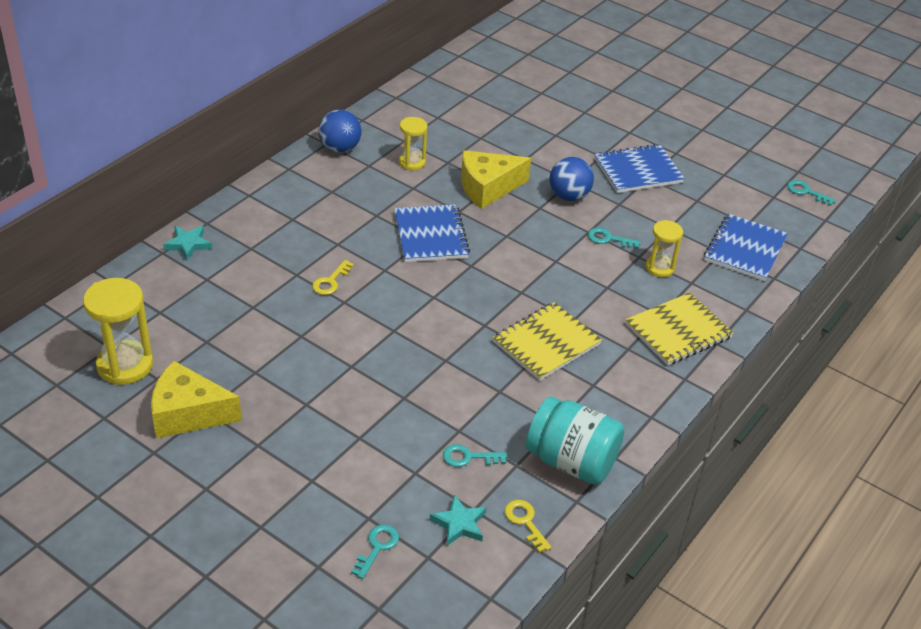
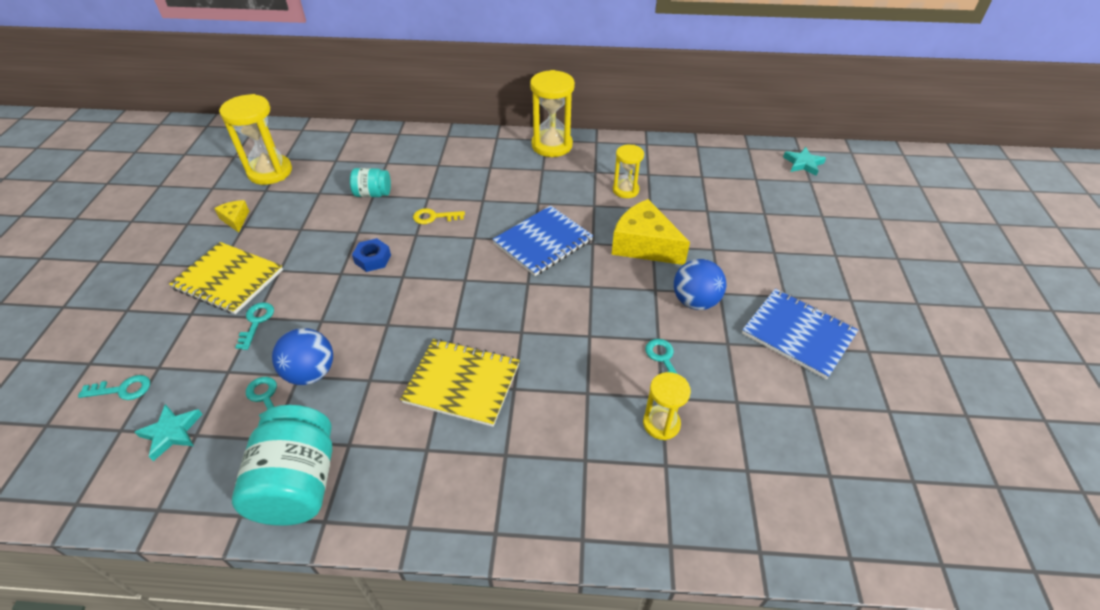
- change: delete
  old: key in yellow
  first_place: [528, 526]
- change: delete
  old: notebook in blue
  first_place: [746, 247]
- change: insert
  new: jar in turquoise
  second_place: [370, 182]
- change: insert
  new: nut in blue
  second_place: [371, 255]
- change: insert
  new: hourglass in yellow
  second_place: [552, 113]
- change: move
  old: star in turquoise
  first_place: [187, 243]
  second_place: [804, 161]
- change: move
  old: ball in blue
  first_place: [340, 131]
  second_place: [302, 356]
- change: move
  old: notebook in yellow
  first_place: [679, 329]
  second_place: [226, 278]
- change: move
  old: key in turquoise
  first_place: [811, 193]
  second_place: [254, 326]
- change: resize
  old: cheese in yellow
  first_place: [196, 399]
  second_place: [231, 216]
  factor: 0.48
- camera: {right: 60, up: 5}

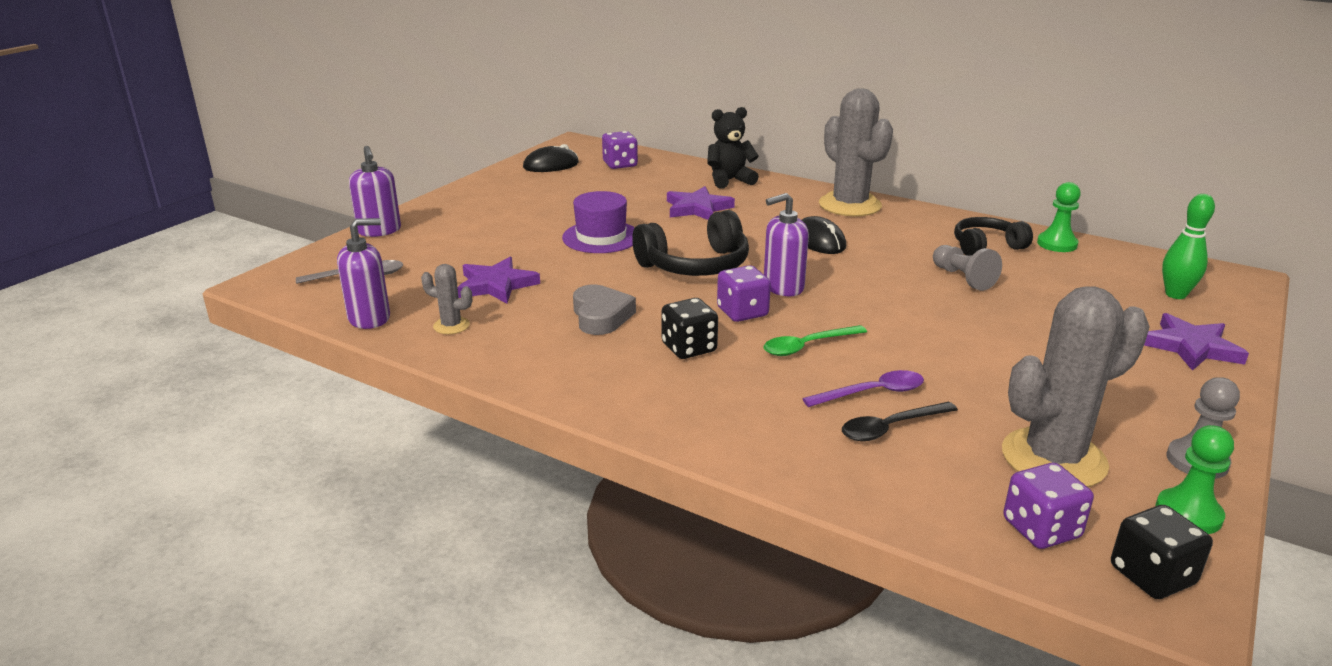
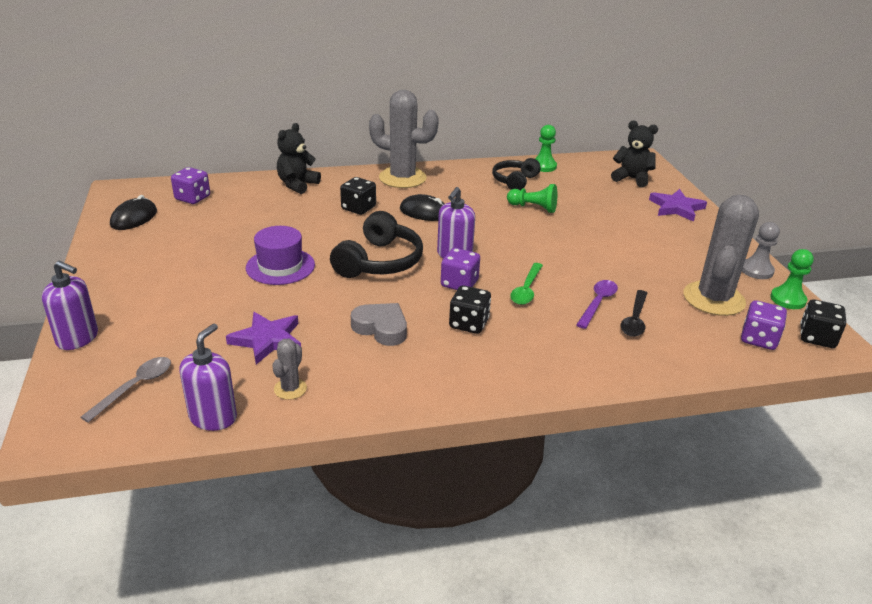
- change: delete
  old: star in purple
  first_place: [701, 203]
- change: insert
  new: dice in black
  second_place: [358, 196]
- change: replace
  old: bowling pin in green
  new: teddy bear in black
  first_place: [1188, 246]
  second_place: [634, 154]
- change: recolor
  old: pawn in grey
  new: pawn in green
  first_place: [967, 268]
  second_place: [532, 198]
- change: rotate
  old: cactus in grey
  first_place: [446, 299]
  second_place: [289, 369]
  degrees: -45
- camera: {right: -45, up: 5}

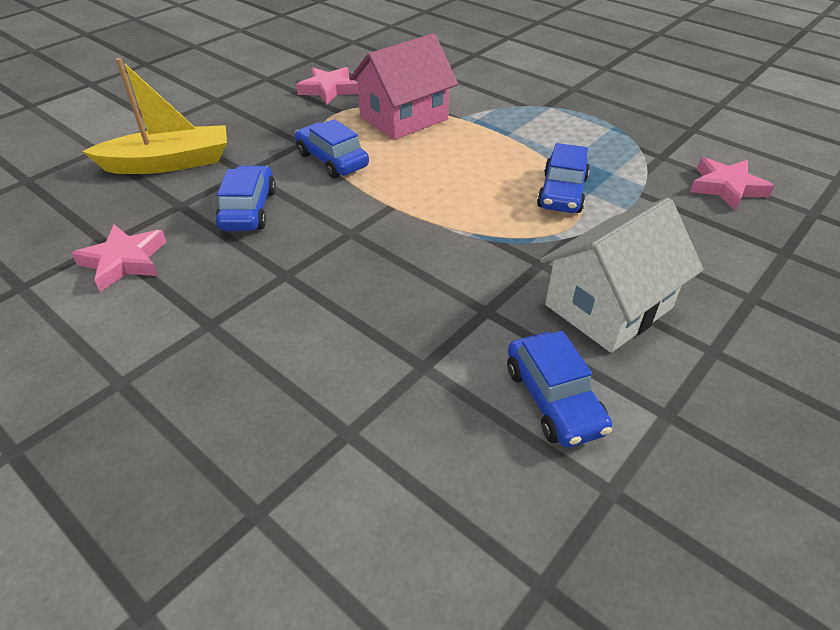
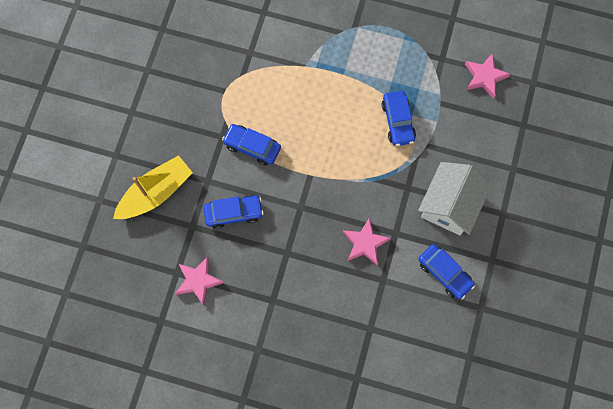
- change: delete
  old: house in pink
  first_place: [403, 86]
- change: move
  old: star in pink
  first_place: [327, 86]
  second_place: [367, 241]
- change: rotate
  old: car in blue
  first_place: [245, 198]
  second_place: [233, 212]
  degrees: 105
- camera: {right: -25, up: 30}

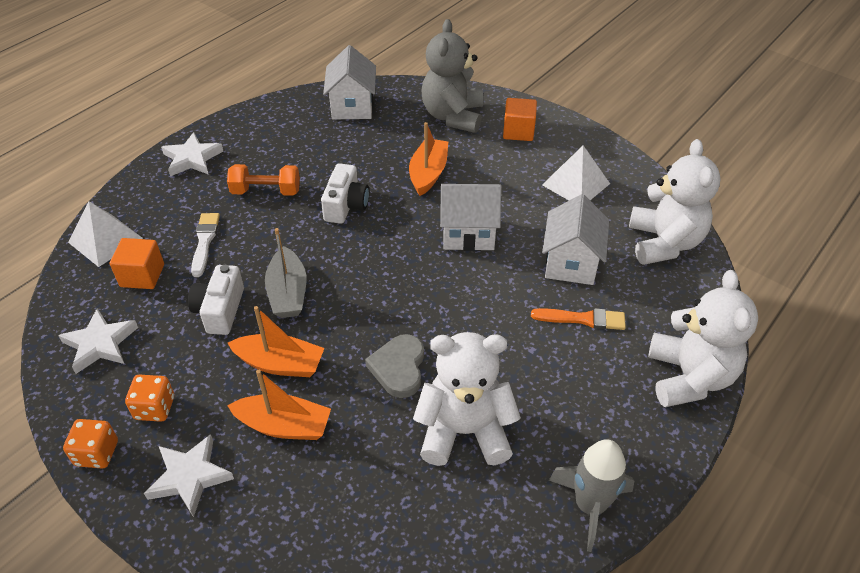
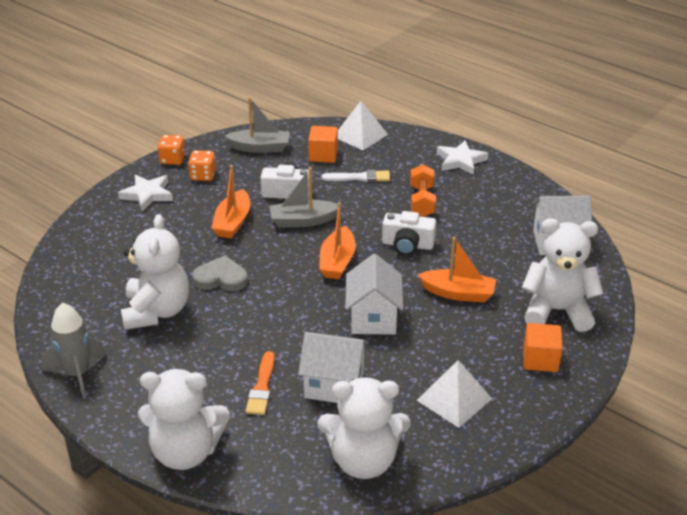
- change: move
  old: boat in orange
  first_place: [279, 405]
  second_place: [337, 240]
- change: replace
  old: star in white
  new: boat in grey
  first_place: [98, 341]
  second_place: [257, 125]
- change: recolor
  old: teddy bear in grey
  new: teddy bear in white
  first_place: [453, 76]
  second_place: [563, 275]
- camera: {right: 90, up: -10}

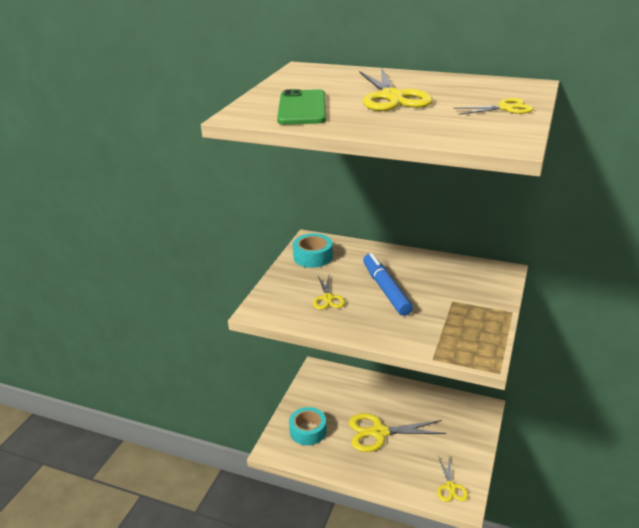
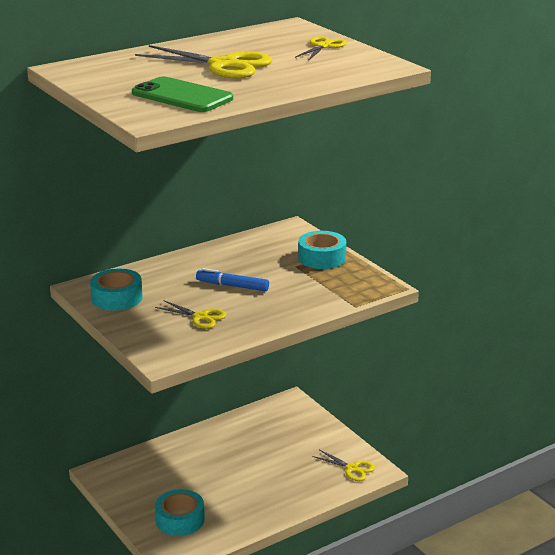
- change: delete
  old: scissors in yellow
  first_place: [397, 432]
- change: insert
  new: tape in turquoise
  second_place: [322, 250]
- change: resize
  old: marker in blue
  first_place: [388, 284]
  second_place: [232, 279]
  factor: 0.67
- camera: {right: -55, up: -5}

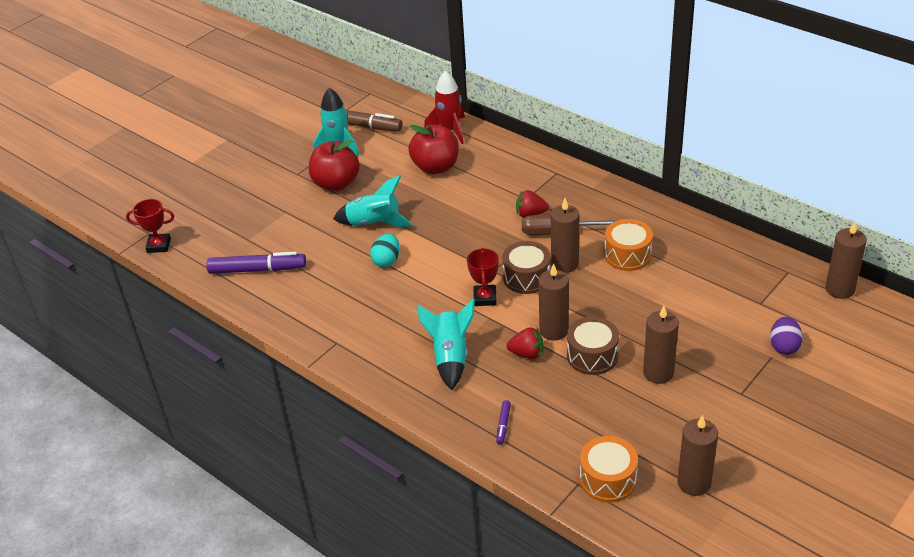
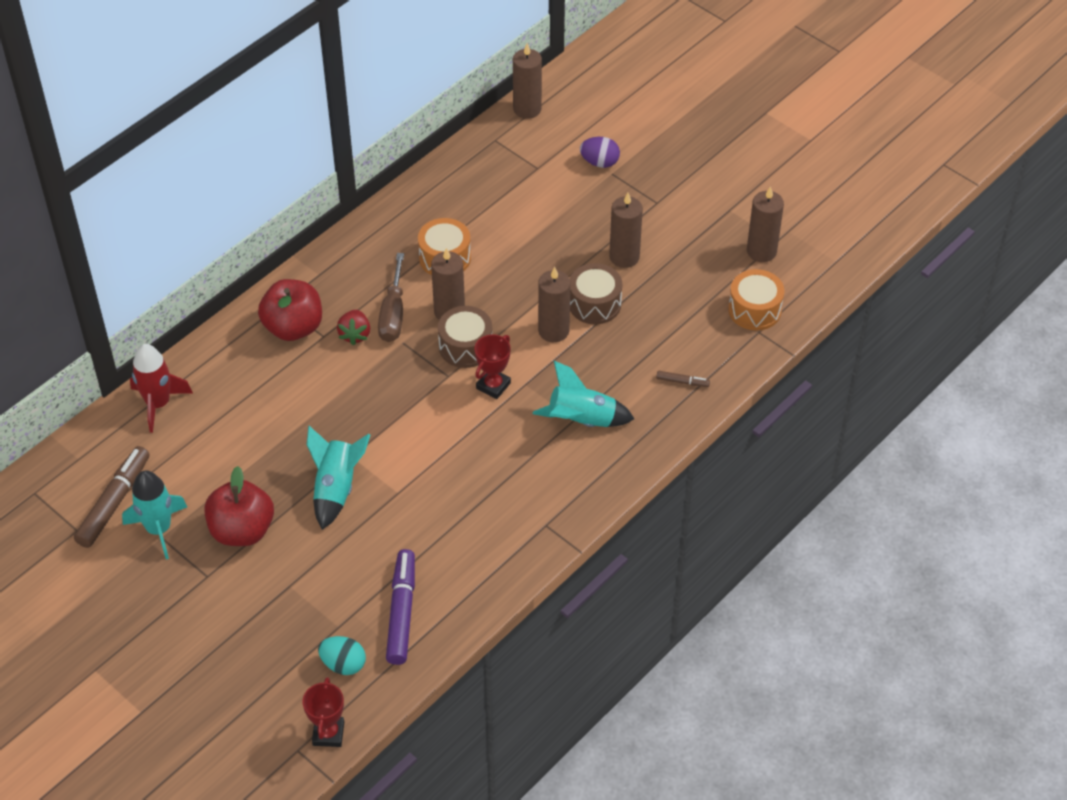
- change: delete
  old: strawberry in red
  first_place: [525, 343]
- change: move
  old: egg in turquoise
  first_place: [385, 250]
  second_place: [342, 655]
- change: move
  old: apple in red
  first_place: [433, 149]
  second_place: [290, 310]
- change: recolor
  old: marker in purple
  new: marker in brown
  first_place: [503, 422]
  second_place: [683, 379]
- change: rotate
  old: trophy in red
  first_place: [483, 277]
  second_place: [493, 367]
  degrees: -60
- camera: {right: -90, up: 10}

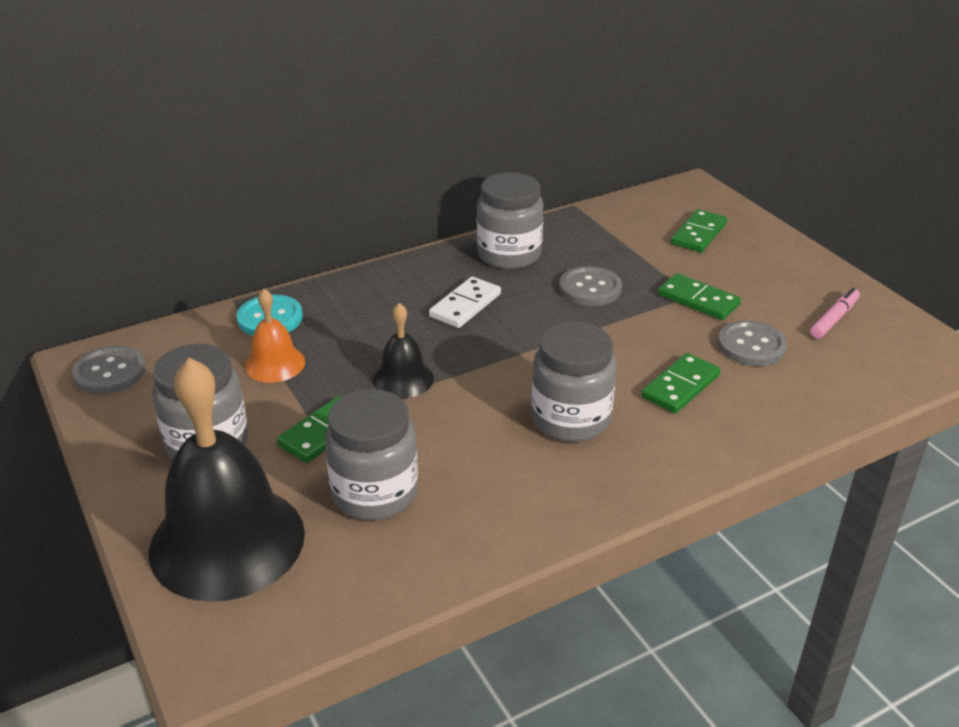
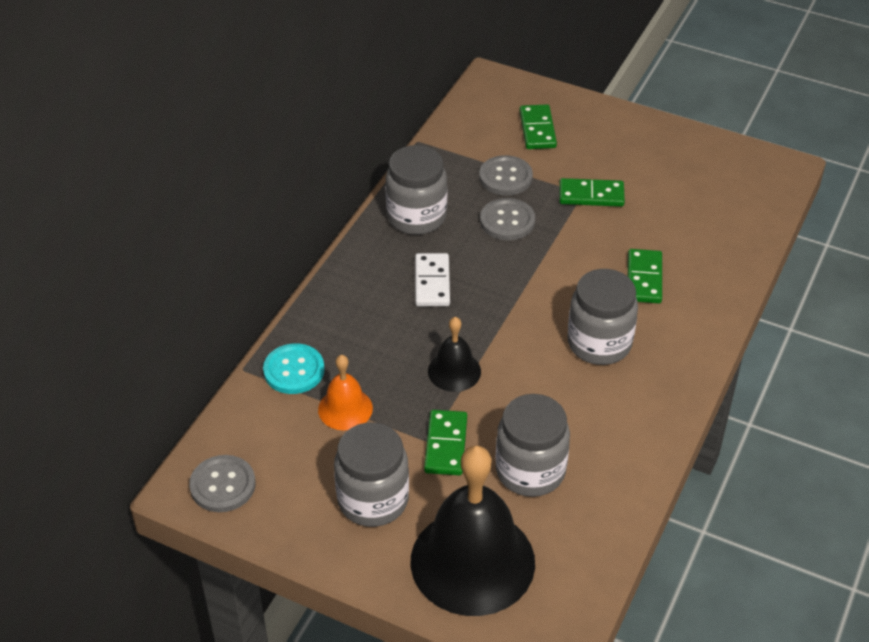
- change: delete
  old: marker in pink
  first_place: [835, 313]
- change: move
  old: button in grey
  first_place: [752, 343]
  second_place: [506, 175]
- camera: {right: -35, up: 10}

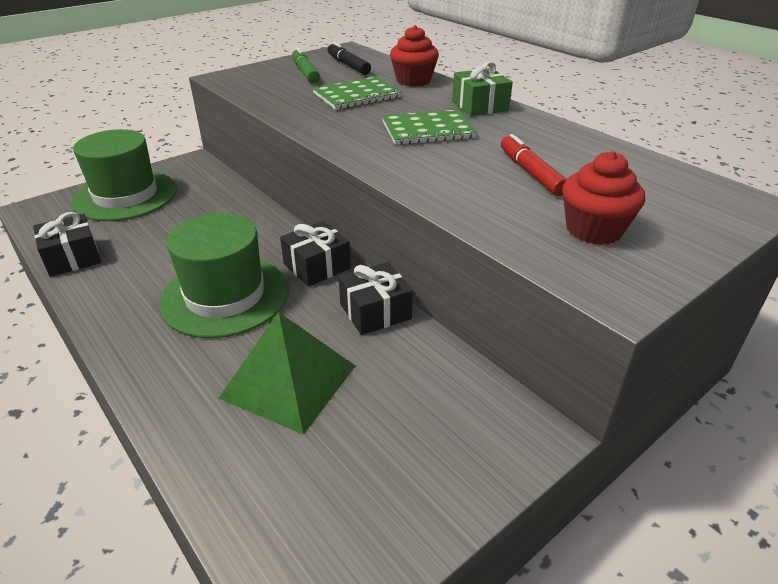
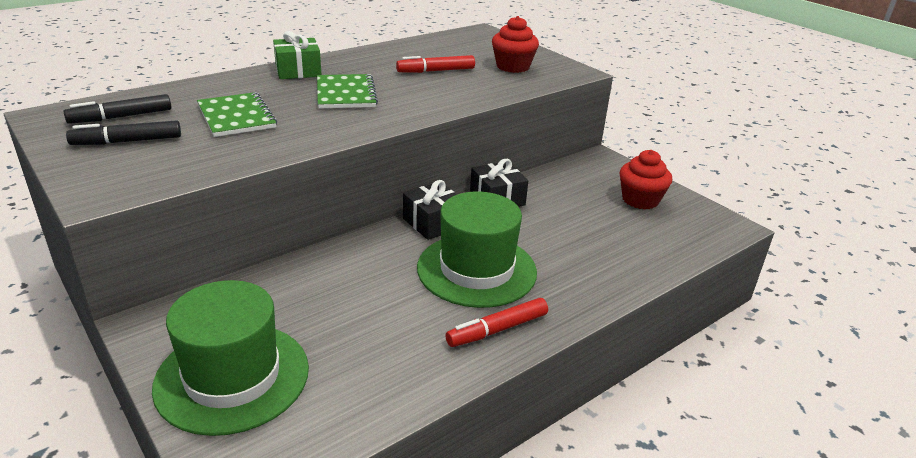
- change: delete
  old: gift in black
  first_place: [67, 244]
- change: delete
  old: pyramid in green
  first_place: [287, 373]
- change: insert
  new: marker in red
  second_place: [496, 322]
- change: move
  old: cupcake in red
  first_place: [414, 56]
  second_place: [646, 180]
- change: recolor
  old: marker in green
  new: marker in black
  first_place: [306, 65]
  second_place: [123, 132]
- camera: {right: -90, up: -5}

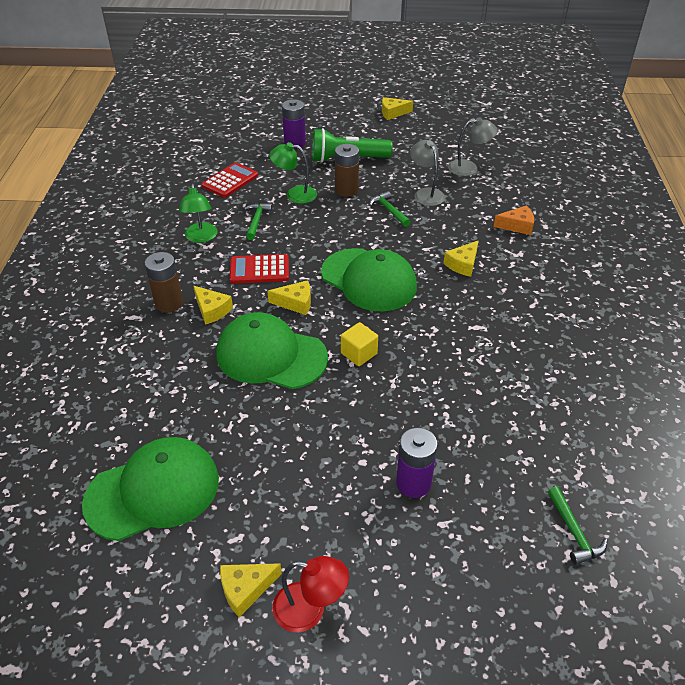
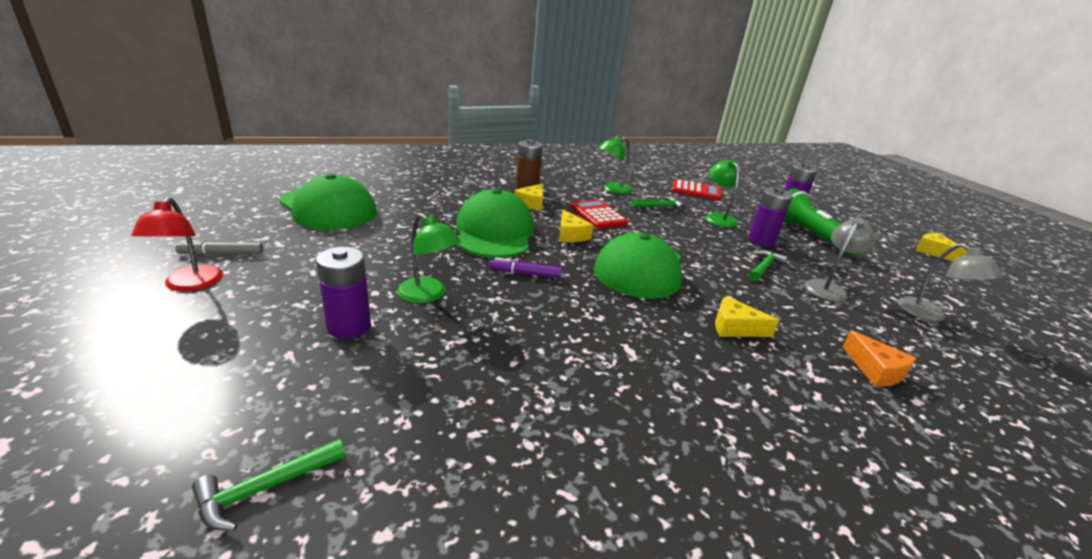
- change: insert
  new: lamp in green
  second_place: [429, 258]
- change: replace
  old: cheese in yellow
  new: marker in grey
  first_place: [251, 590]
  second_place: [219, 248]
- change: replace
  old: cube in yellow
  new: marker in purple
  first_place: [359, 344]
  second_place: [525, 268]
- change: recolor
  old: battery in brown
  new: battery in purple
  first_place: [347, 170]
  second_place: [770, 217]
- camera: {right: 65, up: -15}

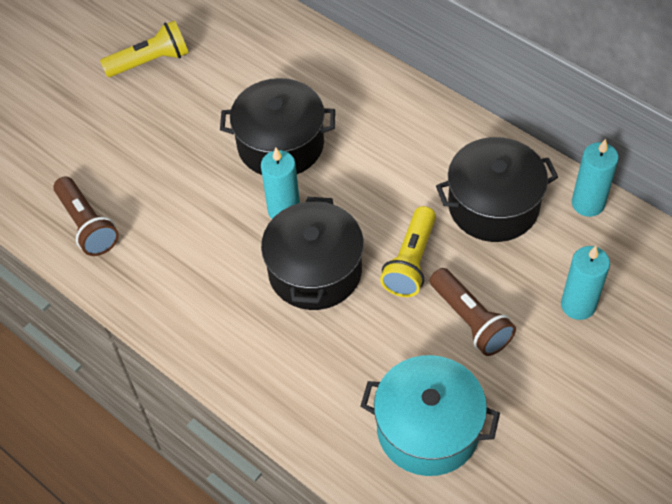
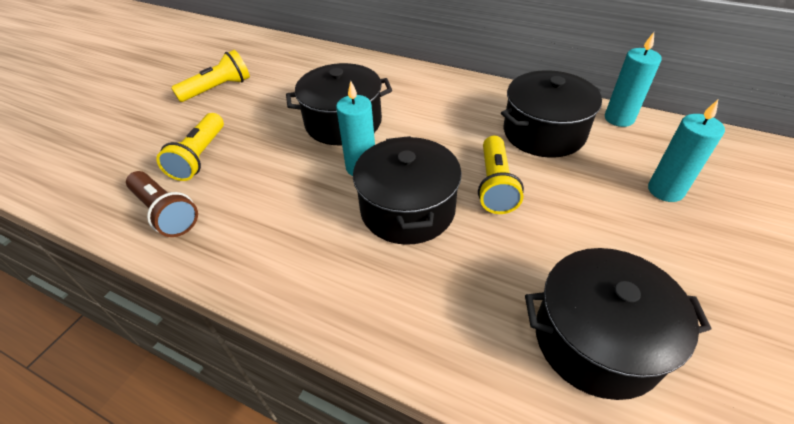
- change: delete
  old: flashlight in brown
  first_place: [473, 312]
- change: insert
  new: flashlight in yellow
  second_place: [190, 147]
- change: recolor
  old: pot in turquoise
  new: pot in black
  first_place: [430, 415]
  second_place: [618, 324]
- camera: {right: -15, up: -10}

